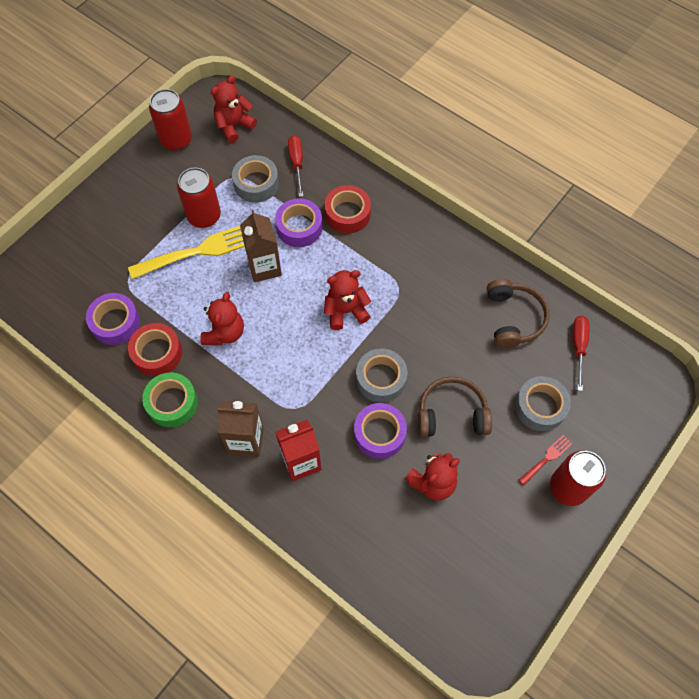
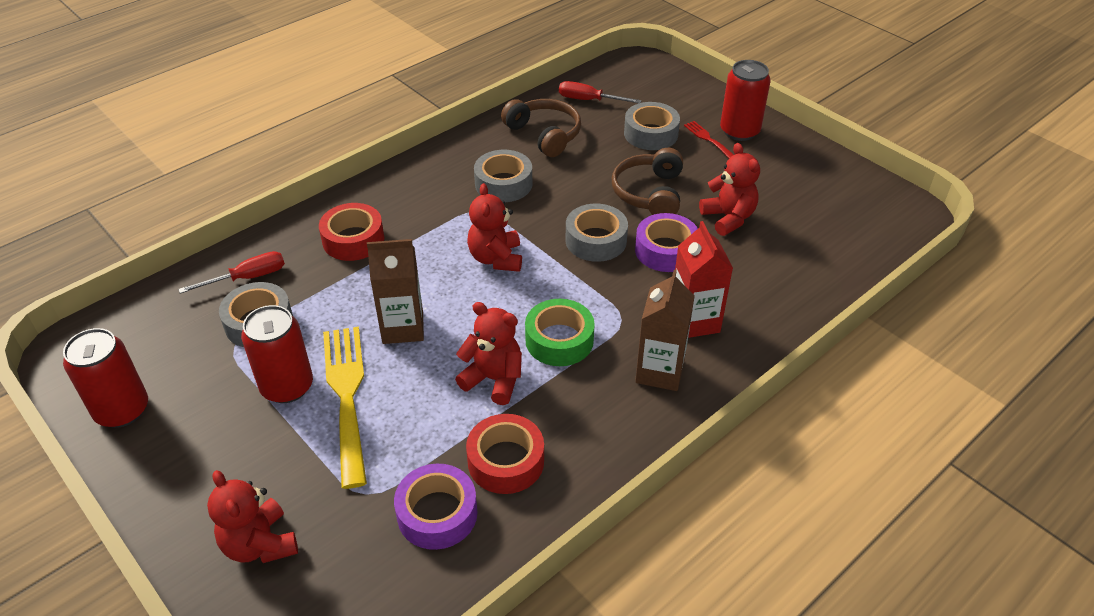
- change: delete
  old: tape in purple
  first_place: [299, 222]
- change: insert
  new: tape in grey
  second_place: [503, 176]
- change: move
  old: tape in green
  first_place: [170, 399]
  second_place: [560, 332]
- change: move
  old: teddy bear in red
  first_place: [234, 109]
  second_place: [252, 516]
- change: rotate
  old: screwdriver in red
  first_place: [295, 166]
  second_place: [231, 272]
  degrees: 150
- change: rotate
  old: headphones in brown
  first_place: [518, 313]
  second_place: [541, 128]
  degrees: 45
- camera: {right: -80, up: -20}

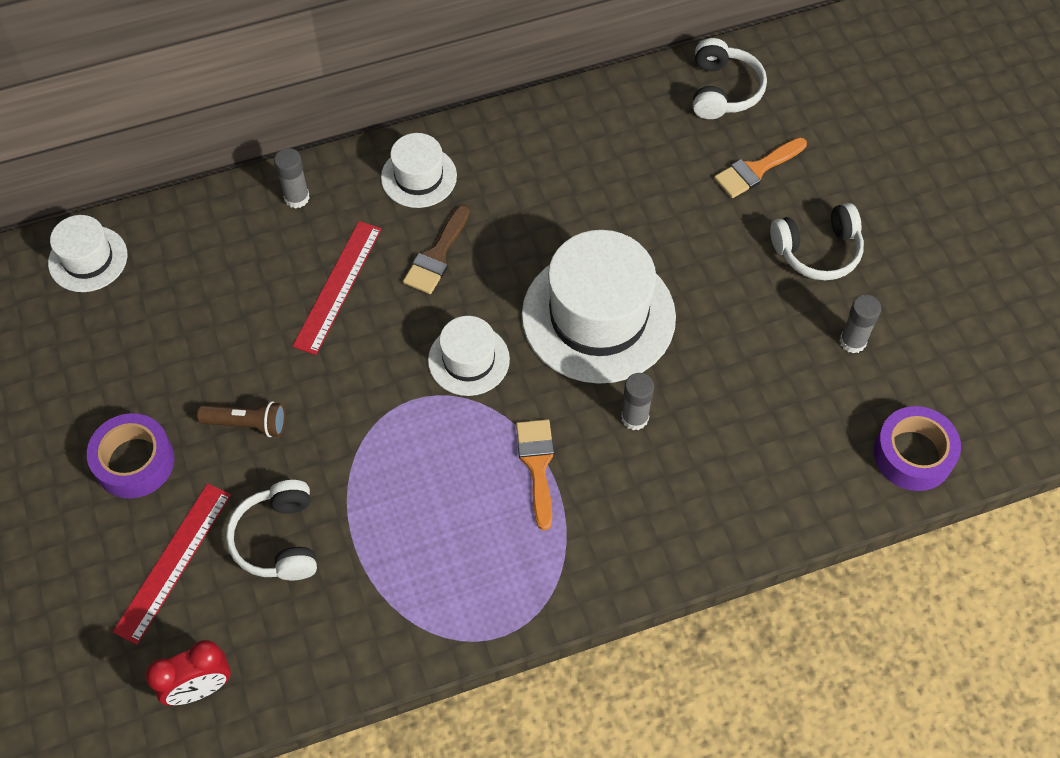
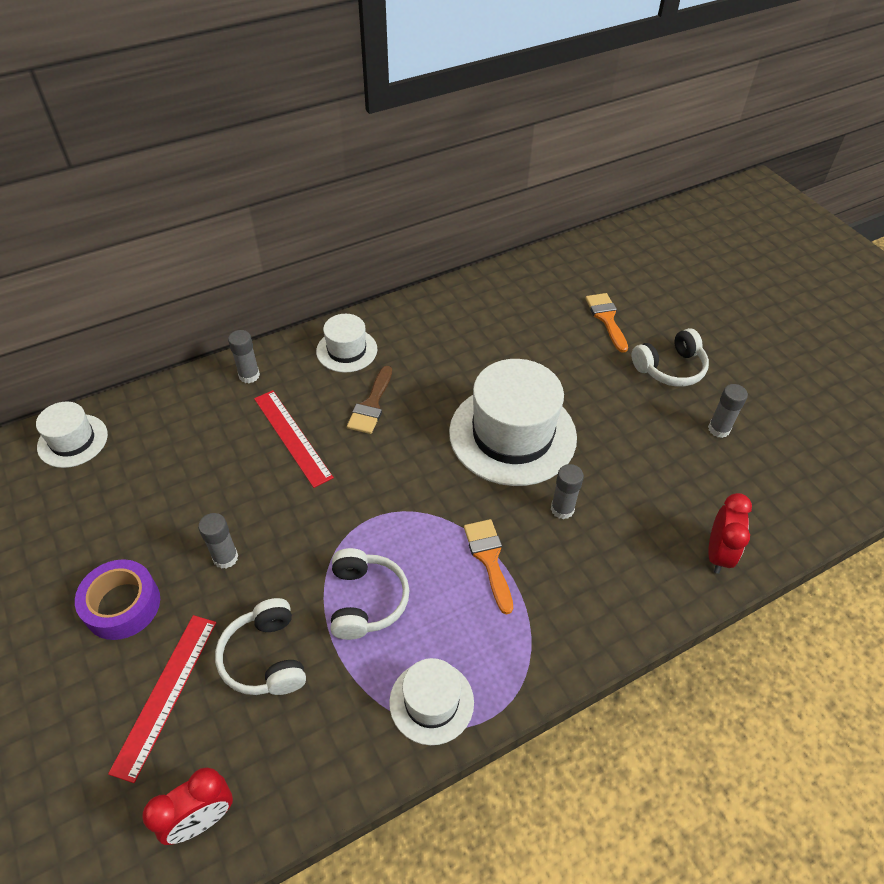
- change: delete
  old: tape in purple
  first_place: [917, 448]
- change: insert
  new: clock in red
  second_place: [730, 533]
- change: move
  old: hat in white
  first_place: [469, 356]
  second_place: [431, 701]
- change: move
  old: headphones in white
  first_place: [730, 78]
  second_place: [370, 594]
- change: replace
  old: flashlight in brown
  new: glue stick in grey
  first_place: [241, 419]
  second_place: [218, 541]
- change: rotate
  old: ruler in red
  first_place: [337, 288]
  second_place: [294, 439]
  degrees: -45
- change: rotate
  old: brush in orange
  first_place: [760, 167]
  second_place: [606, 323]
  degrees: 120
- camera: {right: -10, up: -10}

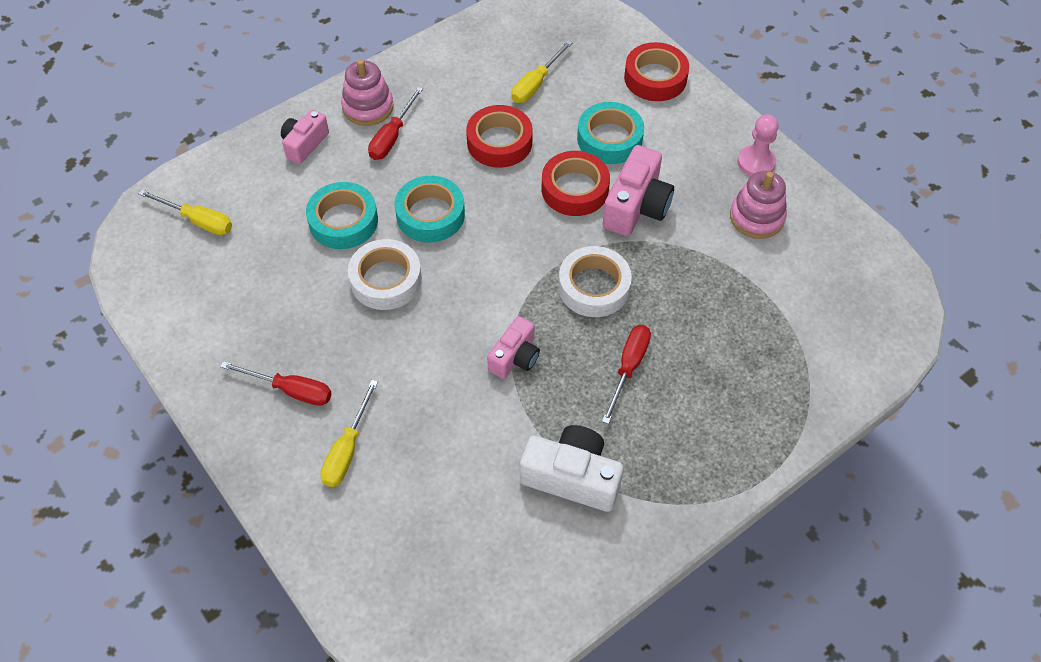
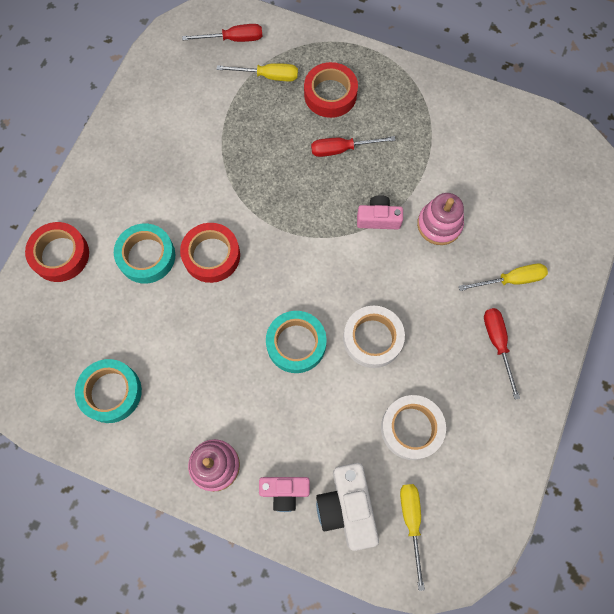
- change: delete
  old: camera in pink
  first_place: [638, 190]
- change: delete
  old: pawn in pink
  first_place: [758, 145]
- change: move
  old: tape in turquoise
  first_place: [342, 215]
  second_place: [108, 391]
- change: move
  old: screwdriver in red
  first_place: [395, 123]
  second_place: [222, 33]
- change: move
  old: tape in red
  first_place: [499, 136]
  second_place: [331, 90]
- change: move
  old: screwdriver in yellow
  first_place: [542, 71]
  second_place: [257, 72]
- change: move
  old: camera in white
  first_place: [572, 468]
  second_place: [347, 507]
- change: move
  old: tape in white
  first_place: [595, 281]
  second_place: [413, 427]
- change: move
  old: stacking toy in pink
  first_place: [758, 205]
  second_place: [440, 219]
- camera: {right: -120, up: 15}

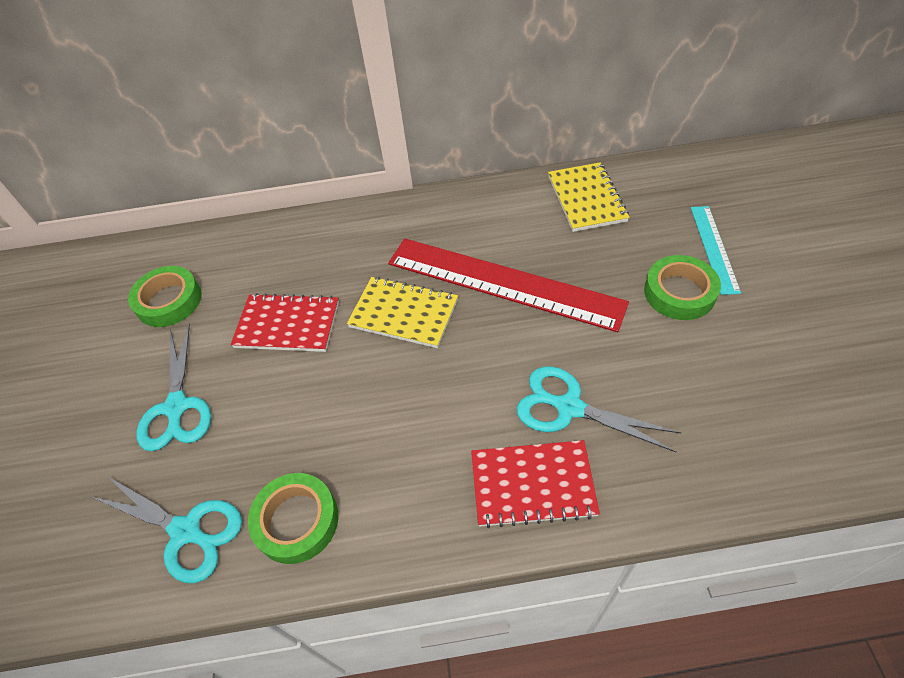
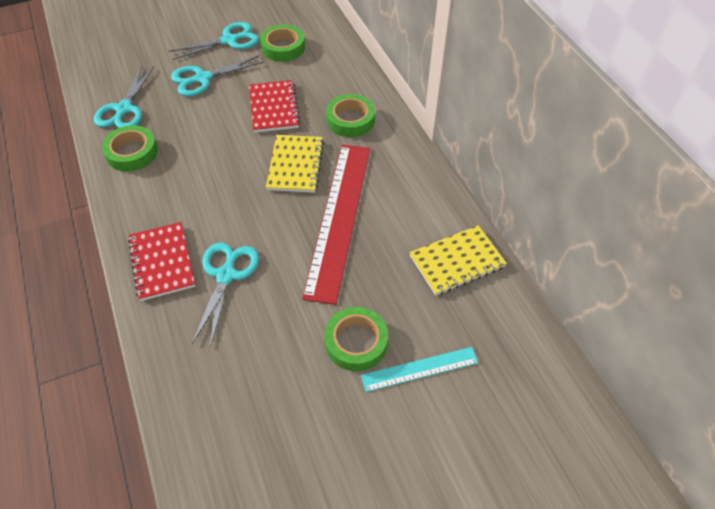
- change: insert
  new: scissors in turquoise
  second_place: [214, 41]
- change: insert
  new: tape in green
  second_place: [350, 115]
- camera: {right: 70, up: 0}

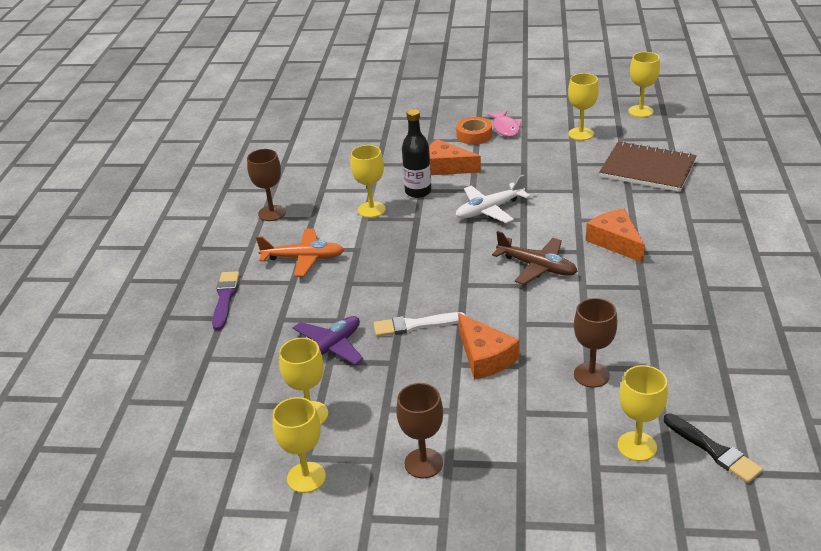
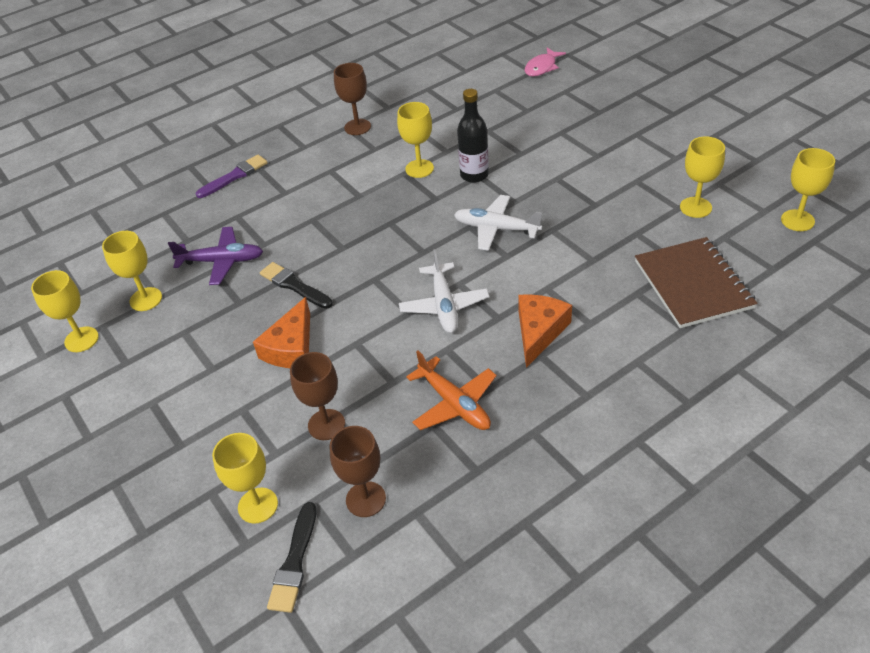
- change: delete
  old: cheese in orange
  first_place: [455, 157]
- change: delete
  old: tape in orange
  first_place: [474, 131]
- change: move
  old: plane in orange
  first_place: [300, 253]
  second_place: [451, 390]
- change: move
  old: goblet in brown
  first_place: [419, 430]
  second_place: [357, 471]
- change: move
  old: fish in pink
  first_place: [504, 124]
  second_place: [545, 62]
- change: recolor
  old: brush in white
  new: brush in black
  first_place: [420, 324]
  second_place: [296, 285]
- change: recolor
  old: plane in brown
  new: plane in white
  first_place: [535, 258]
  second_place: [444, 291]
- camera: {right: 50, up: 10}

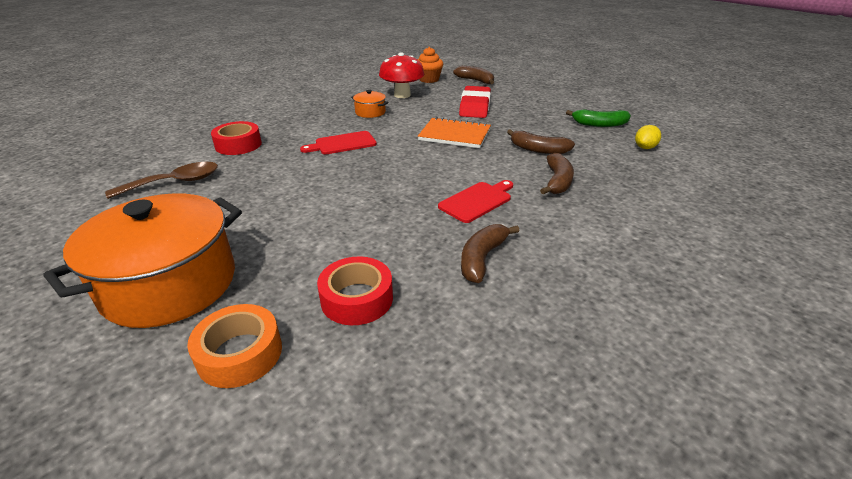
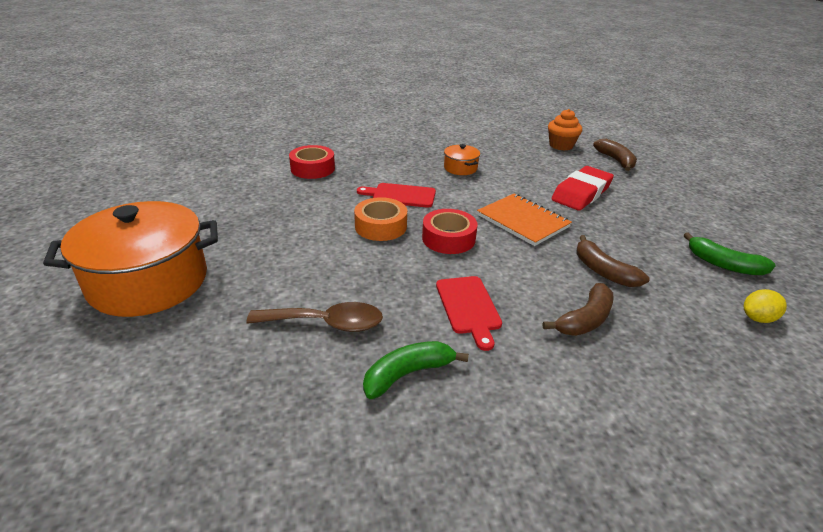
- change: delete
  old: mushroom in red
  first_place: [401, 75]
- change: move
  old: spoon in brown
  first_place: [161, 180]
  second_place: [315, 317]
- change: move
  old: tape in orange
  first_place: [234, 346]
  second_place: [380, 219]
- change: move
  old: tape in red
  first_place: [355, 290]
  second_place: [449, 231]
- change: recolor
  old: banana in brown
  new: banana in green
  first_place: [490, 253]
  second_place: [416, 370]
- change: rotate
  old: cutting board in red
  first_place: [475, 201]
  second_place: [469, 313]
  degrees: 90
- camera: {right: 30, up: 0}

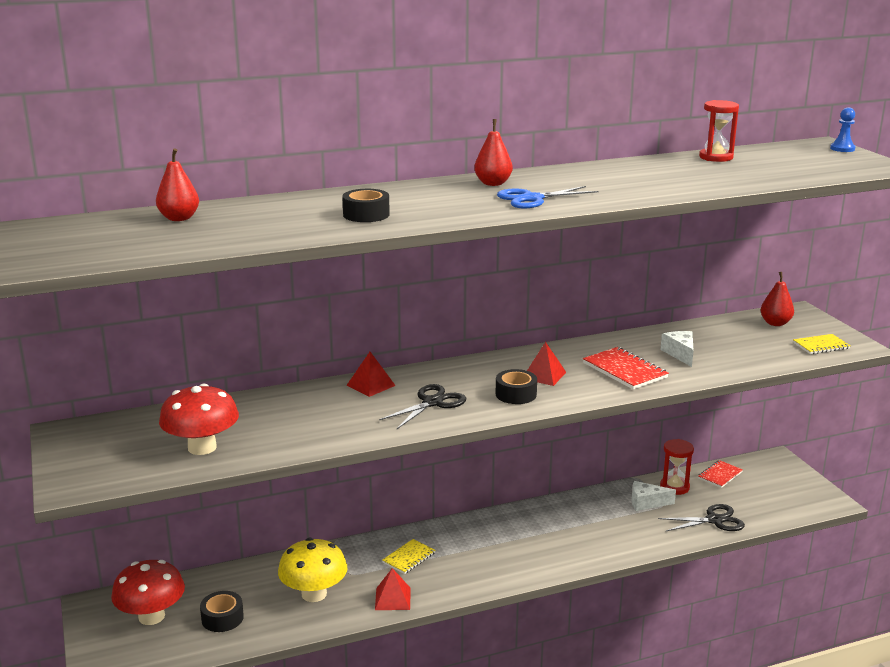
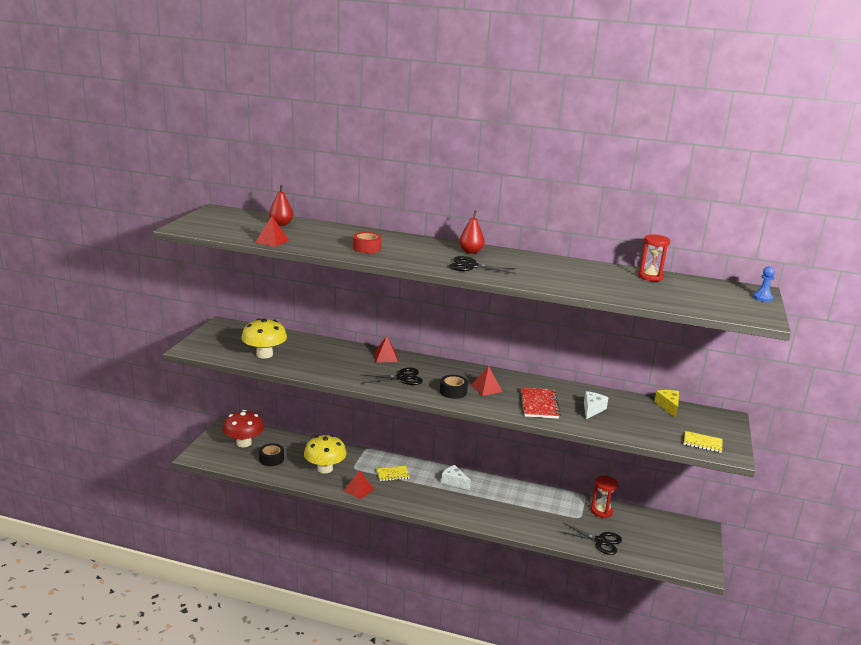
- change: delete
  old: notebook in red
  first_place: [720, 474]
- change: delete
  old: pear in red
  first_place: [777, 299]
- change: insert
  new: pyramid in red
  second_place: [272, 231]
- change: insert
  new: cheese in yellow
  second_place: [666, 404]
- change: move
  old: cheese in white
  first_place: [654, 496]
  second_place: [456, 477]
- change: recolor
  old: mushroom in red
  new: mushroom in yellow
  first_place: [199, 419]
  second_place: [264, 338]
- change: recolor
  old: tape in black
  new: tape in red
  first_place: [366, 205]
  second_place: [367, 242]
- change: recolor
  old: scissors in blue
  new: scissors in black
  first_place: [548, 197]
  second_place: [483, 265]
- camera: {right: 35, up: 0}

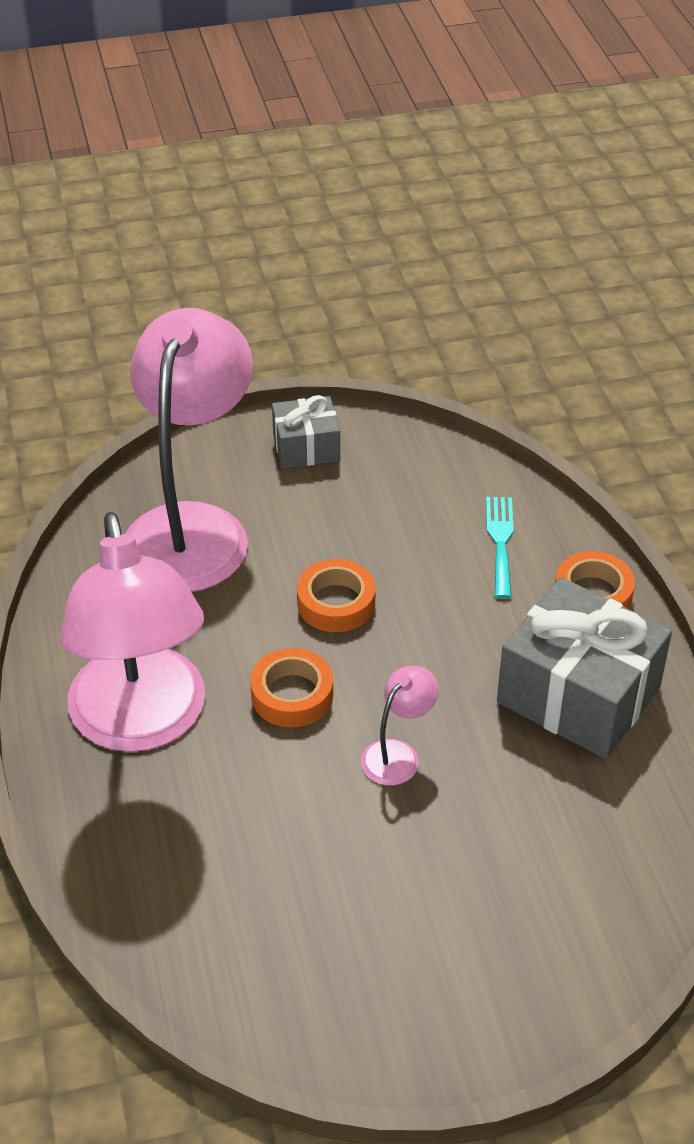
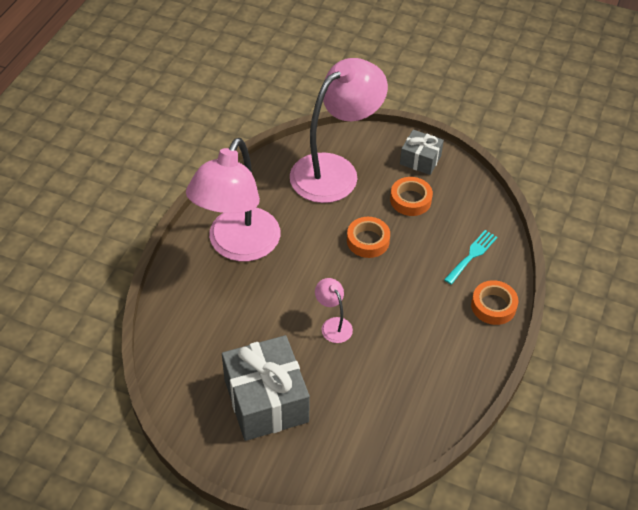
- change: move
  old: tape in orange
  first_place: [291, 687]
  second_place: [411, 196]
- change: move
  old: gift in grey
  first_place: [584, 668]
  second_place: [266, 388]
- change: rotate
  old: lamp in pink
  first_place: [400, 726]
  second_place: [334, 310]
  degrees: -105
- camera: {right: 35, up: 5}

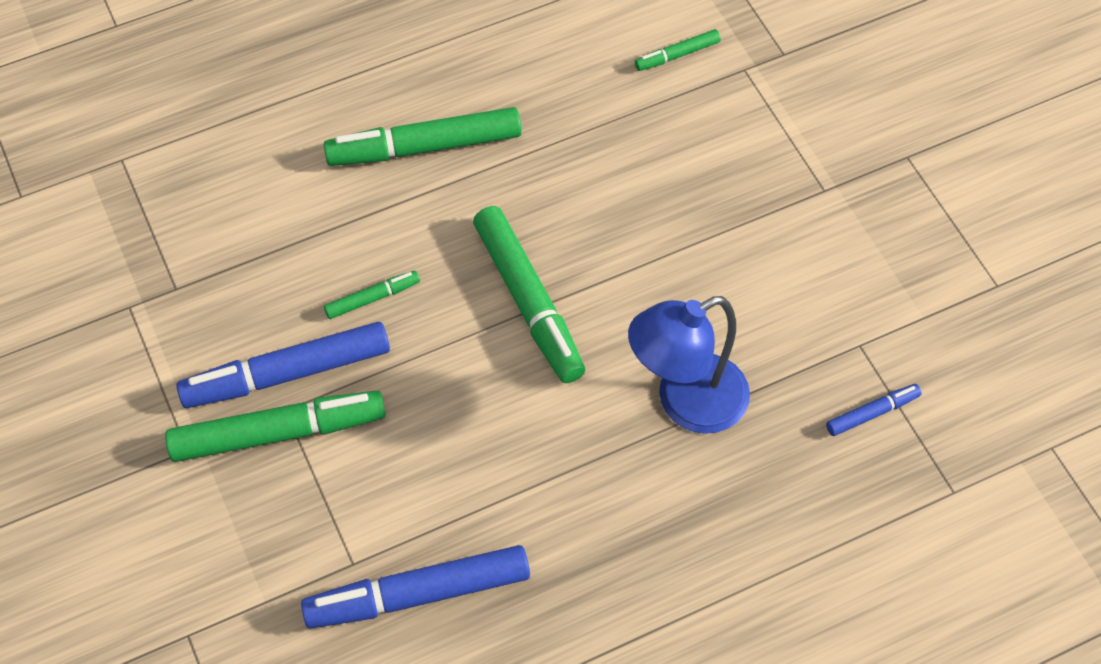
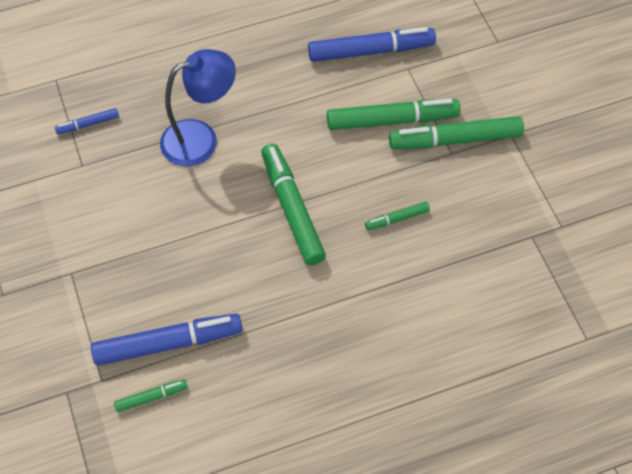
- change: move
  old: marker in blue
  first_place: [283, 365]
  second_place: [166, 340]
- change: move
  old: marker in green
  first_place: [423, 136]
  second_place: [394, 114]
- camera: {right: -175, up: 0}

